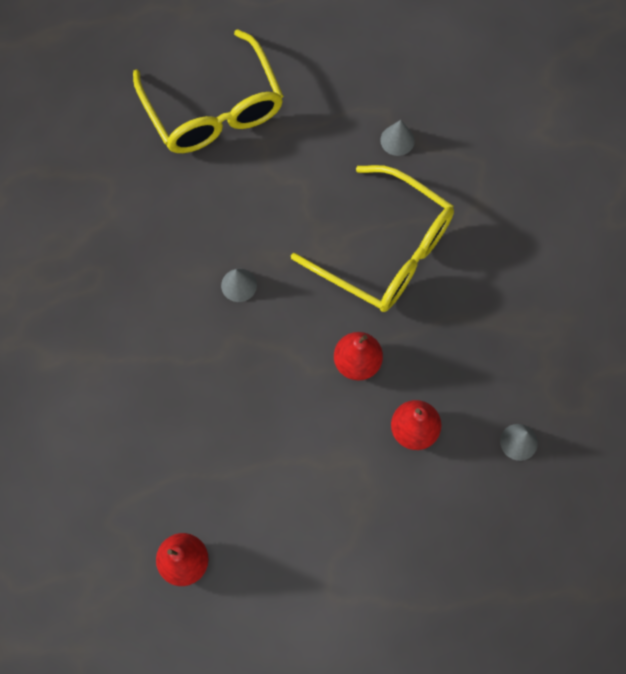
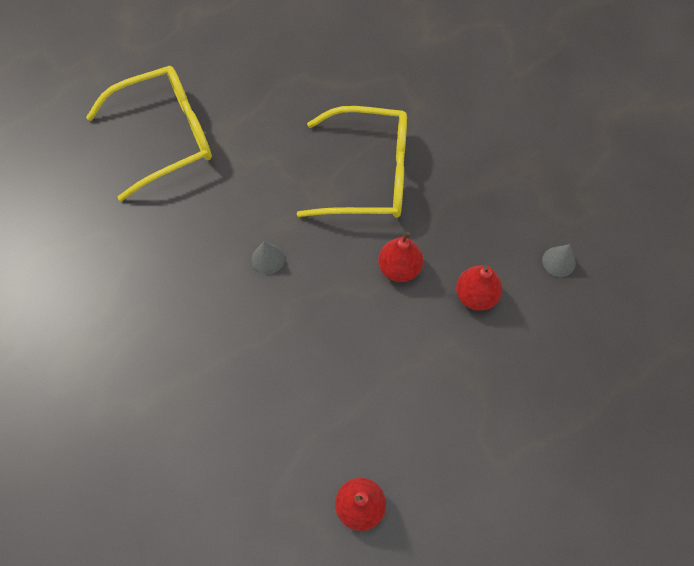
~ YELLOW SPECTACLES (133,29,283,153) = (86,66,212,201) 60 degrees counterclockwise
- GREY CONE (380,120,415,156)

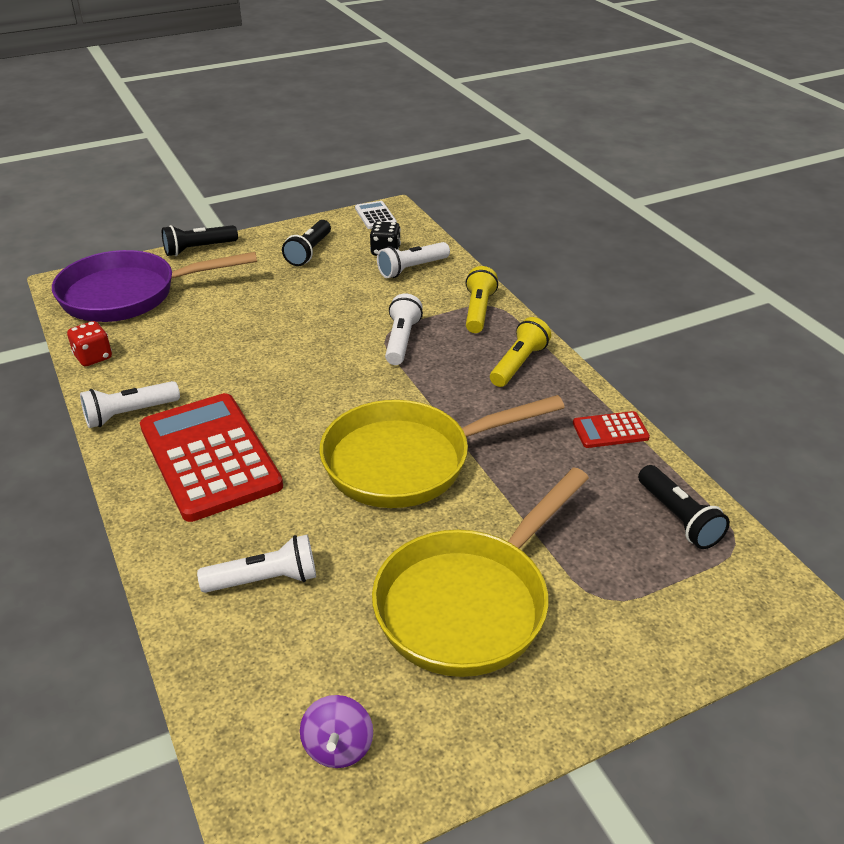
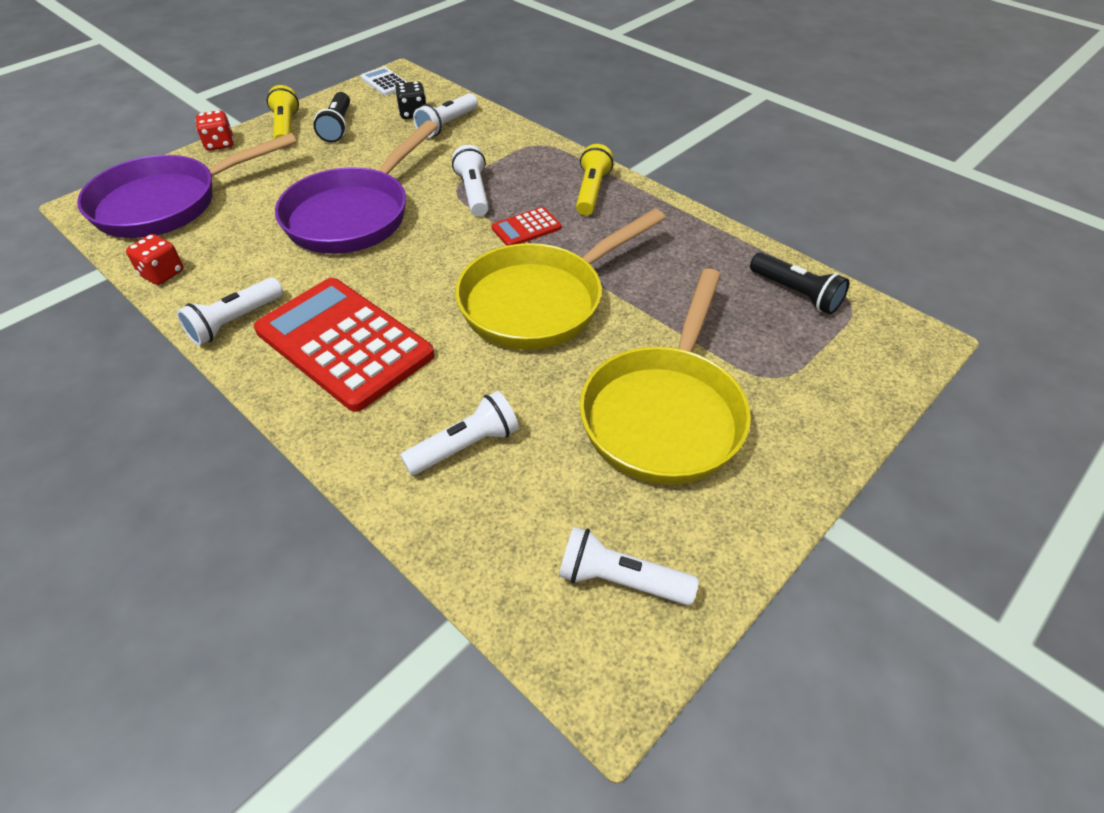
~ BLACK FLASHLIGHT (162,225,238,256) to SCARLET DICE (195,110,234,151)
~ YELLOW FLASHLIGHT (465,266,498,333) to (267,85,299,139)
~ SCARLET ADDING MACHINE (573,411,650,448) to (491,207,562,246)
~ VIOLET SPINNING TOP (300,695,373,768) to SNOW-WHITE FLASHLIGHT (559,527,699,605)
+ VIOLET SKILLET (275,120,438,254)

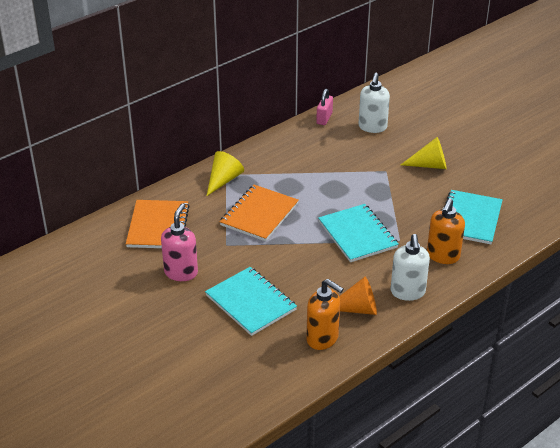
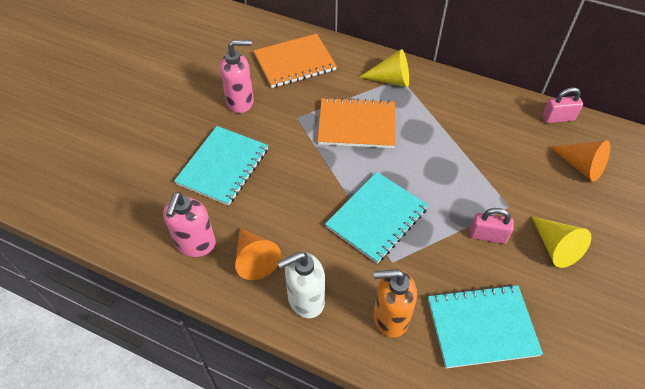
~ SNOW-WHITE SOAP PUMP (358,73,390,133) to BRIGHT ORANGE CONE (549,140,610,182)
~ BRIGHT ORANGE SOAP PUMP (306,279,344,350) to ROSY SOAP PUMP (163,192,216,257)
+ ROSY PADLOCK (470,208,514,244)

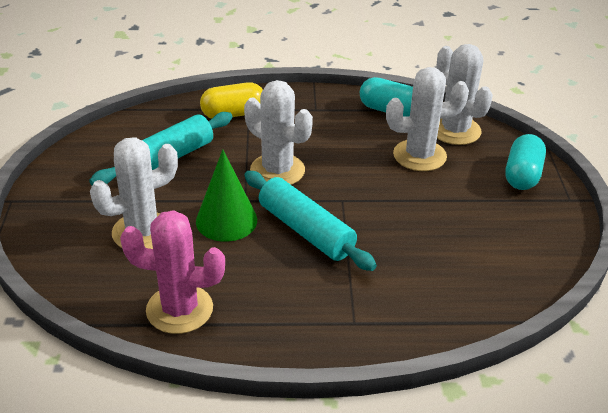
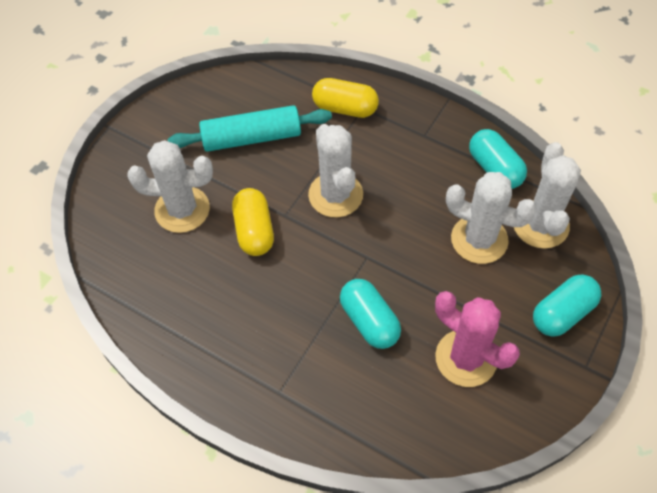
~ LEAF-GREEN CONE (196,150,257,242) to YELLOW CAPSULE (232,188,274,256)
- AQUA ROLLING PIN (244,171,377,271)
~ ROSY SAGUARO CACTUS (120,210,225,334) to (435,291,520,387)
+ AQUA CAPSULE (340,279,401,349)

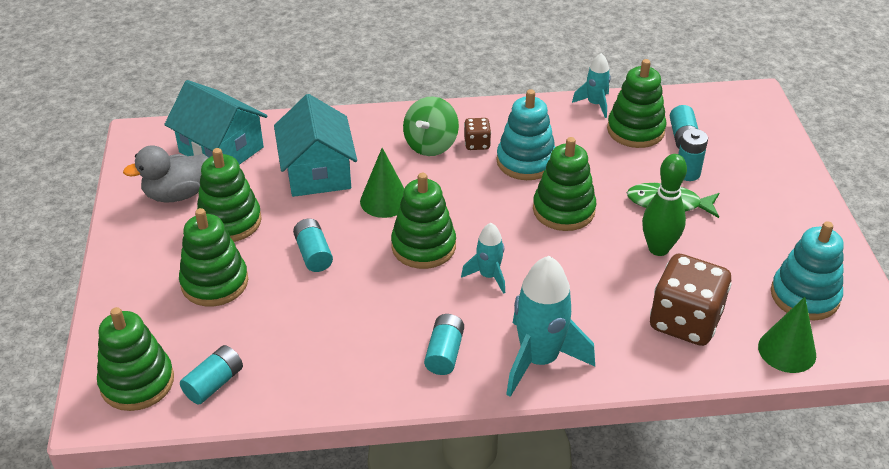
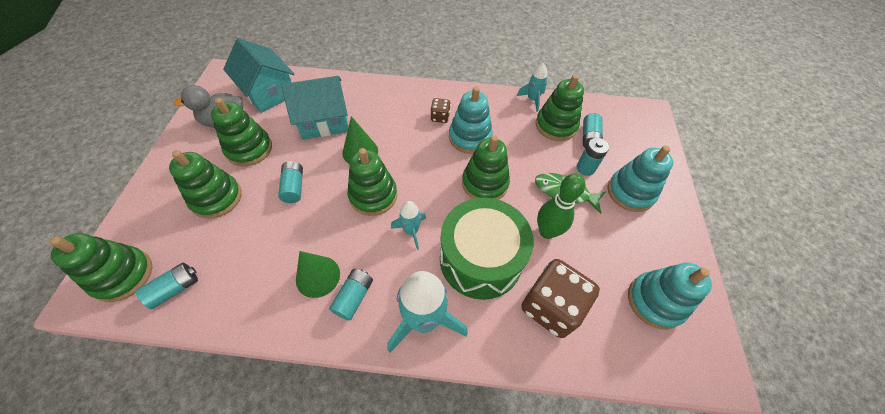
~ AQUA HOUSE (274,94,357,197) = (281,76,348,140) 75 degrees clockwise
- LEAF-GREEN SPINNING TOP (403,96,459,156)
~ LEAF-GREEN CONE (758,297,816,373) to (296,251,340,298)
+ AQUA STACKING TOY (608,146,673,212)
+ LEAF-GREEN DRUM (440,198,534,300)

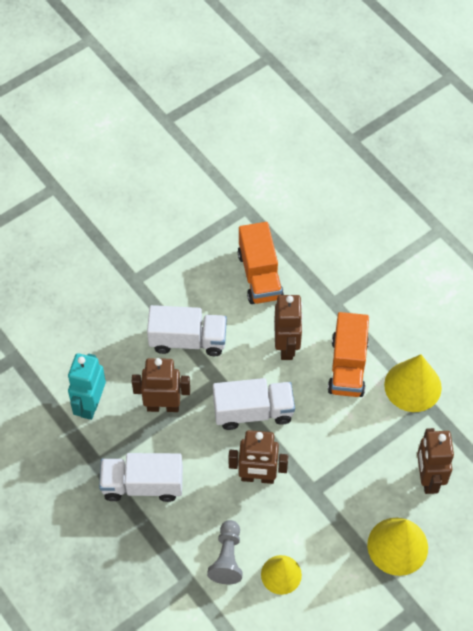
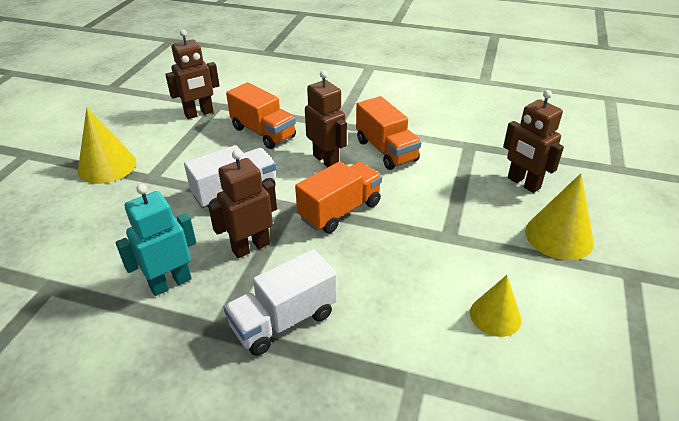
~ AQUA ROBOT FIGURE (68,353,106,420) = (116,184,196,296) 75 degrees clockwise
~ YELLOW CONE (384,354,442,412) to (78,107,136,184)
~ SNOW-WHITE LORRY (213,378,295,430) to BRIGHT ORANGE LORRY (295,161,382,233)
~ DARK BROWN ROBOT FIGURE (229,430,288,484) to (165,29,220,119)
- GREY GAME PAWN (207,520,243,584)

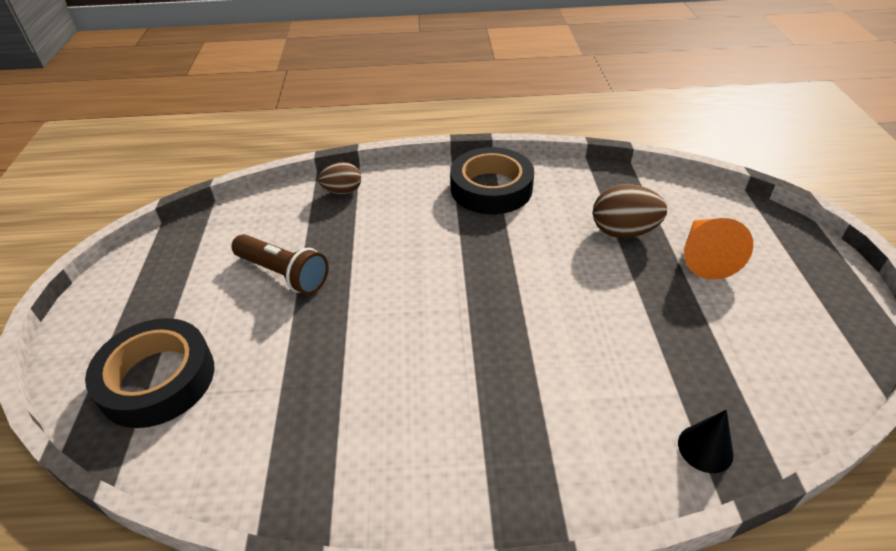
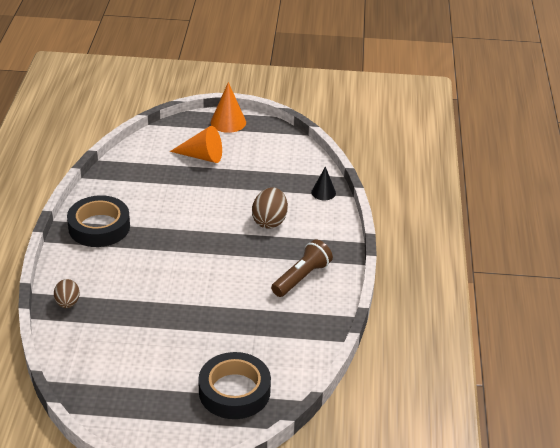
~ DARK BROWN EGG SHAPE (593,184,667,238) to (252,187,288,229)
~ DARK BROWN FLASHLIGHT (231,234,329,295) to (271,240,333,297)
+ BRIGHT ORANGE CONE (211,82,246,133)

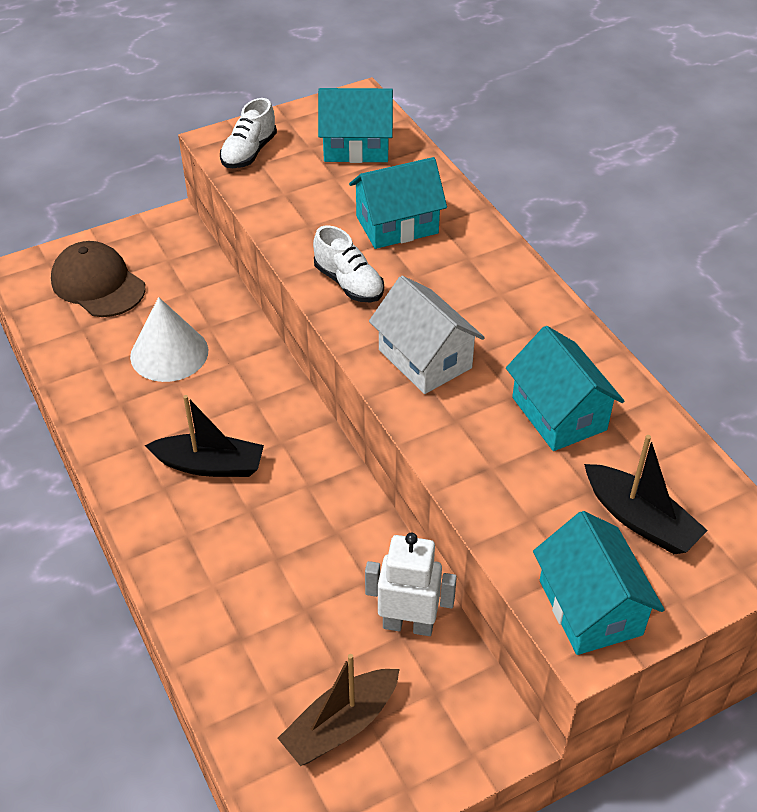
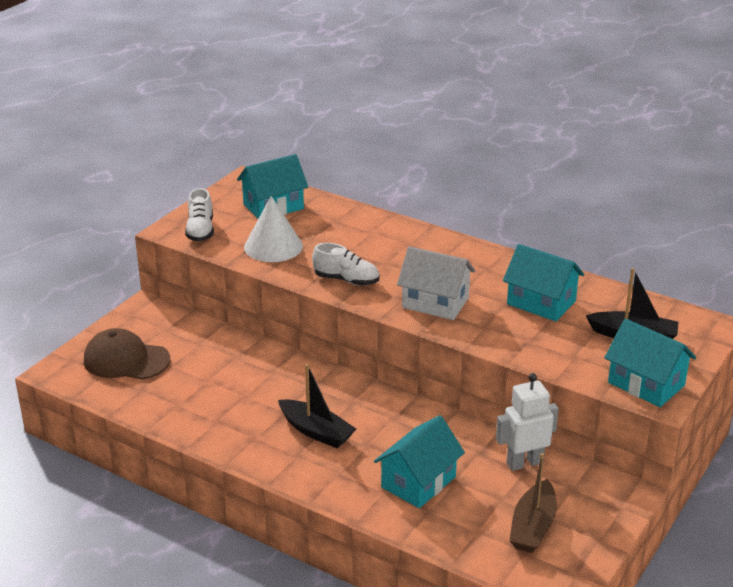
~ AQUA HOUSE (349,157,447,249) to (374,415,465,508)
~ SNOW-WHITE CONE (130,297,208,382) to (244,196,303,262)
~ BLACK BOAT (145,395,264,477) = (278,364,356,448) 60 degrees clockwise

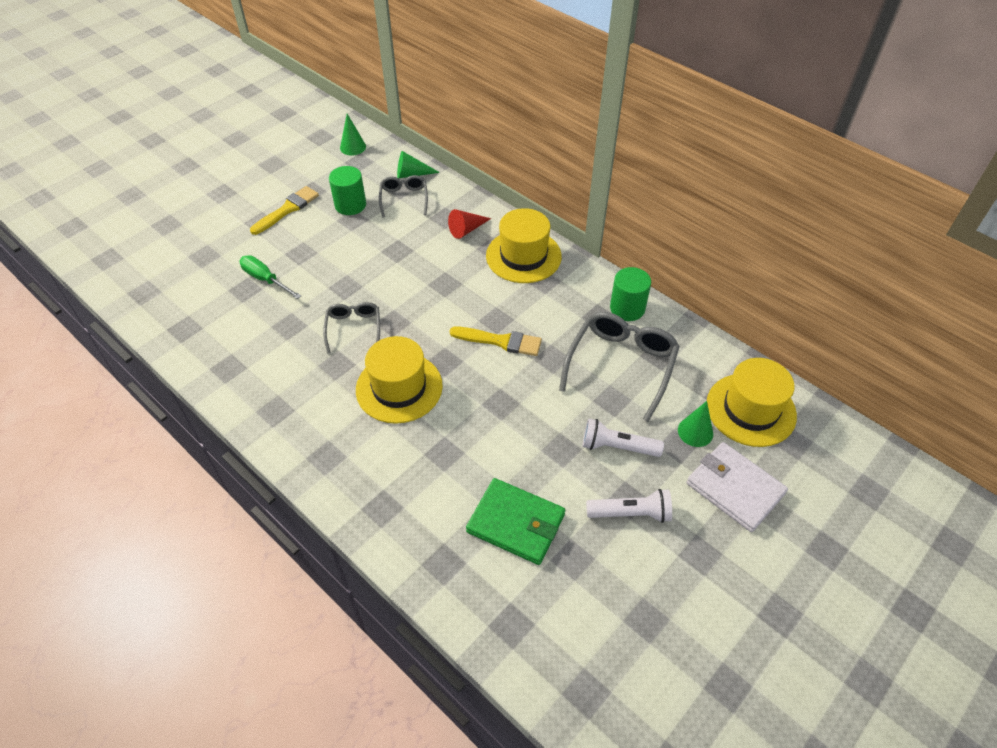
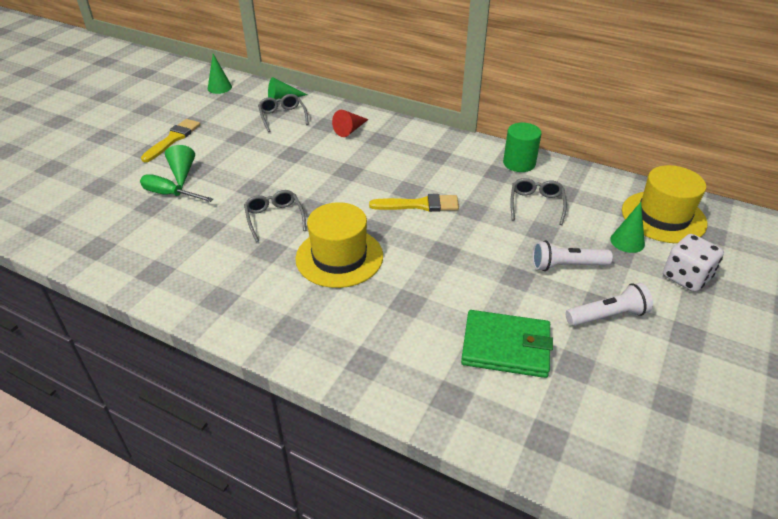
- LEAF-GREEN SOLID CYLINDER (329,166,366,215)
- YELLOW TOP HAT (486,208,562,283)
~ GREY SPECTACLES (559,312,680,422) = (510,178,567,225) x0.57
~ SNOW-WHITE BILLFOLD (686,442,788,532) to SNOW-WHITE DICE (663,234,724,292)
+ LEAF-GREEN CONE (165,145,195,188)

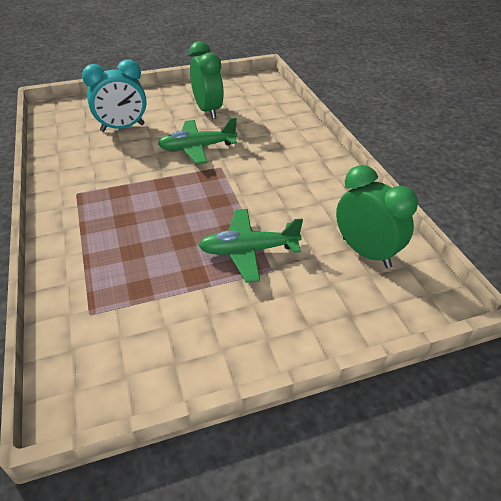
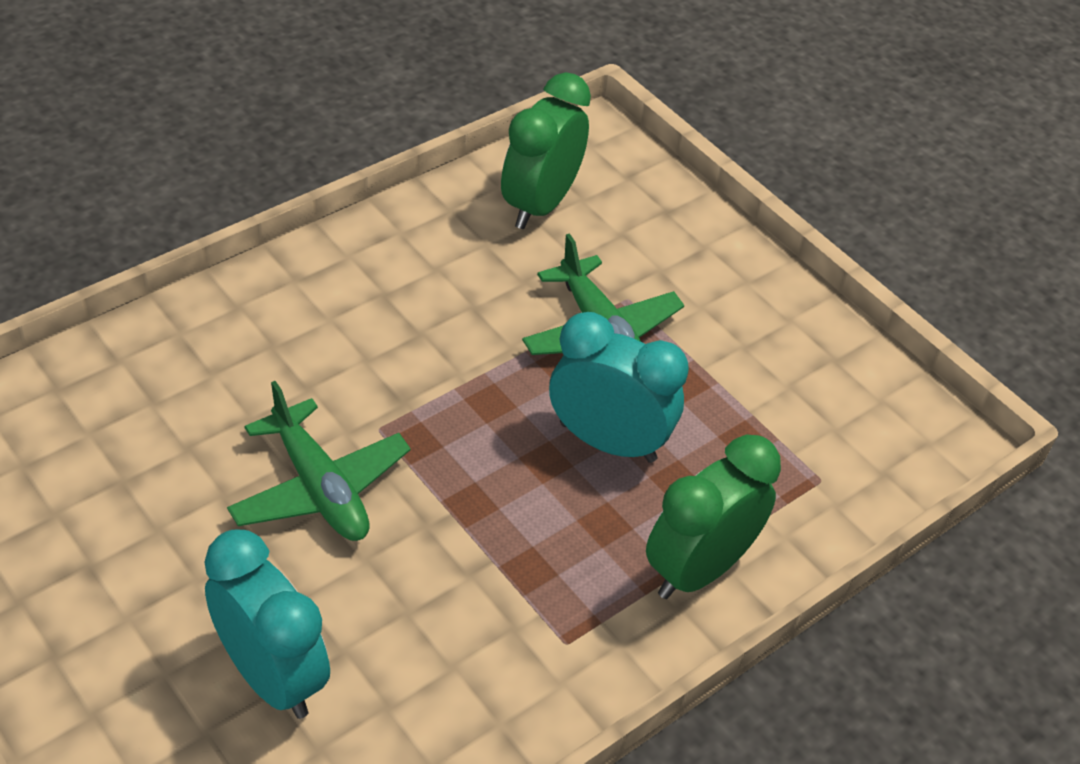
~ LEAF-GREEN BEDSIDE CLOCK (189,41,224,119) to (646,434,781,599)
+ AQUA BEDSIDE CLOCK (549,312,689,463)

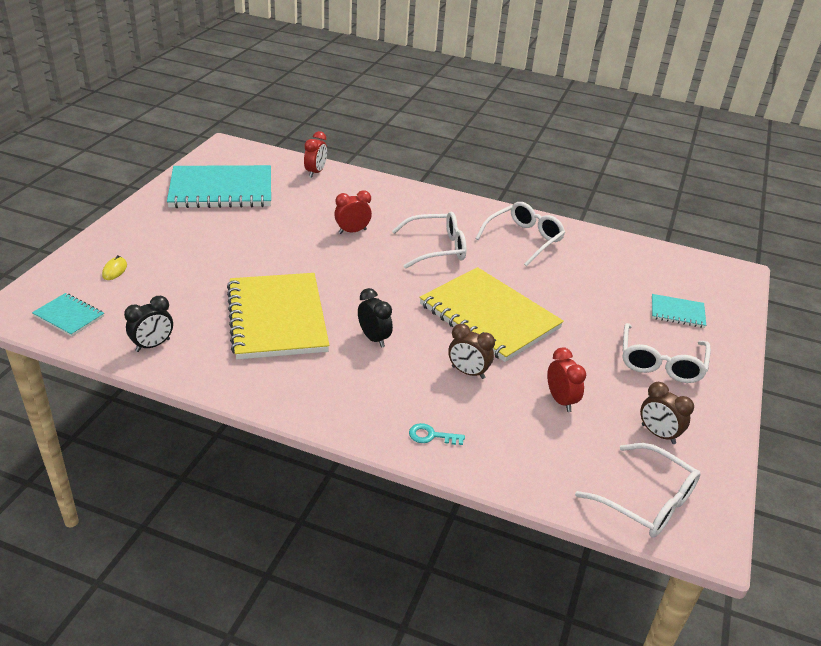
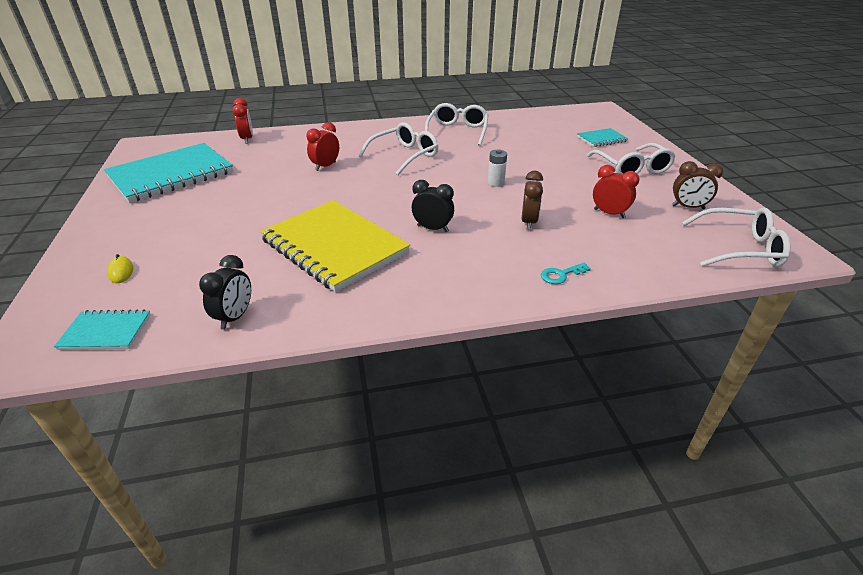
~ YELLOW EXERCISE BOOK (419,267,564,362) to SNOW-WHITE AA BATTERY (488,149,507,187)
~ DARK BROWN BEDSIDE CLOCK (448,324,495,379) = (522,171,543,230) 75 degrees counterclockwise

